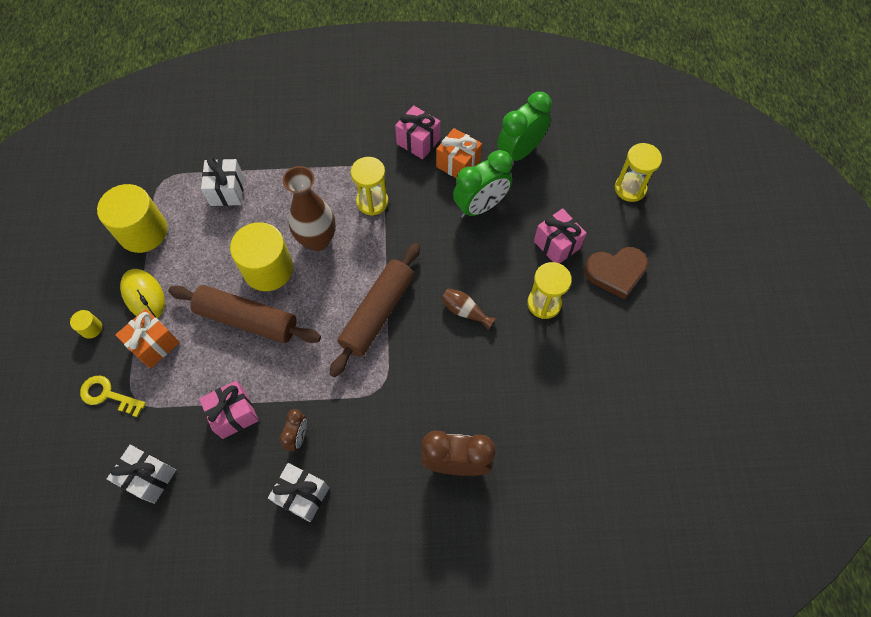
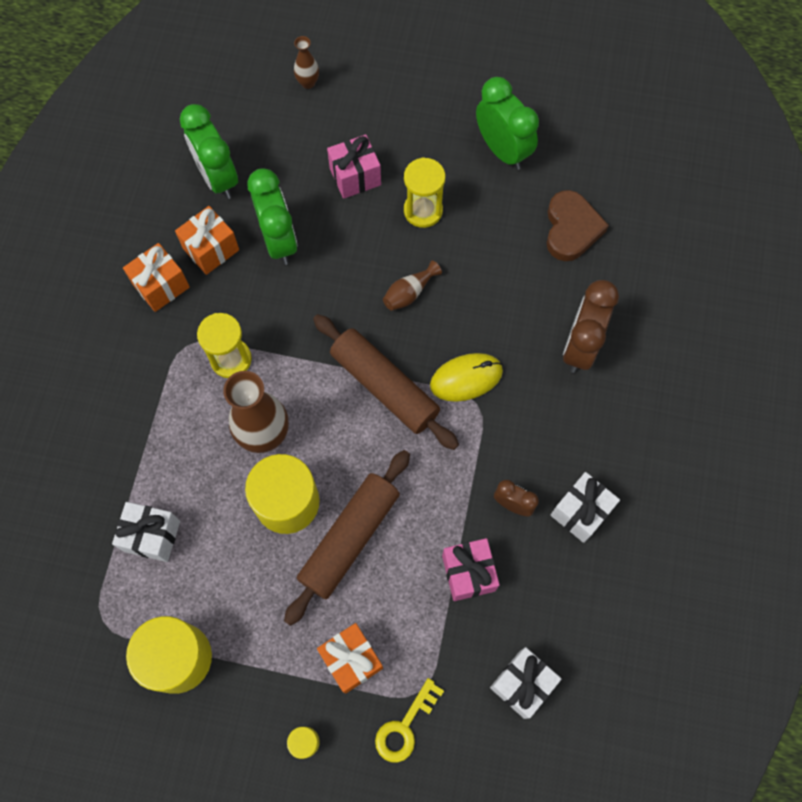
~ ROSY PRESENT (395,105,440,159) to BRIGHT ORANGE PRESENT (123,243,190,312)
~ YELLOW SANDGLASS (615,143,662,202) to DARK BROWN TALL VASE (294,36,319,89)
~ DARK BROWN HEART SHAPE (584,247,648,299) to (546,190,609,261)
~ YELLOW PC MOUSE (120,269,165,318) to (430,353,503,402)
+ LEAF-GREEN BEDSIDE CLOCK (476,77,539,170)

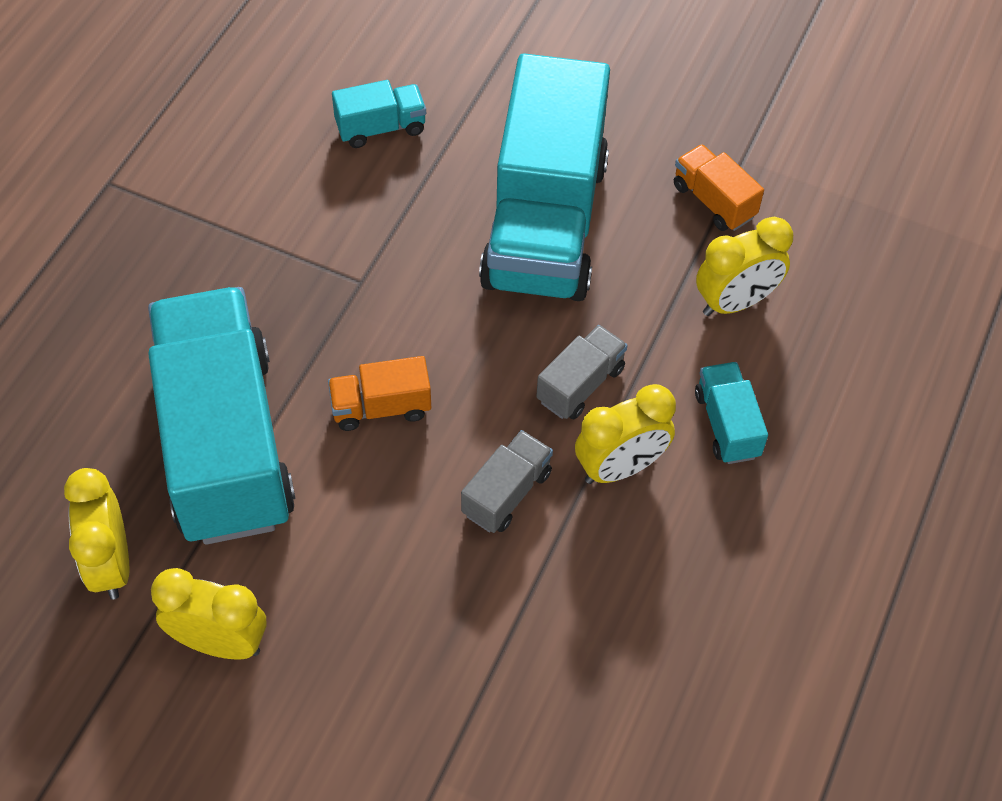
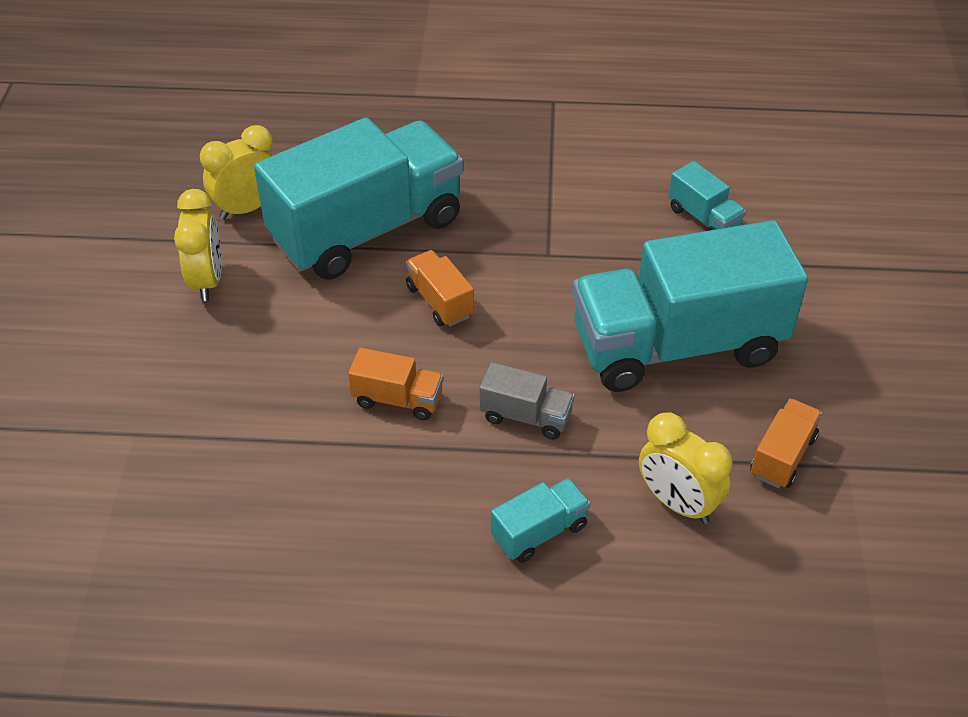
- YELLOW BEDSIDE CLOCK (575,384,676,484)
~ GREY LORRY (461,430,553,533) to BRIGHT ORANGE LORRY (348,348,443,421)

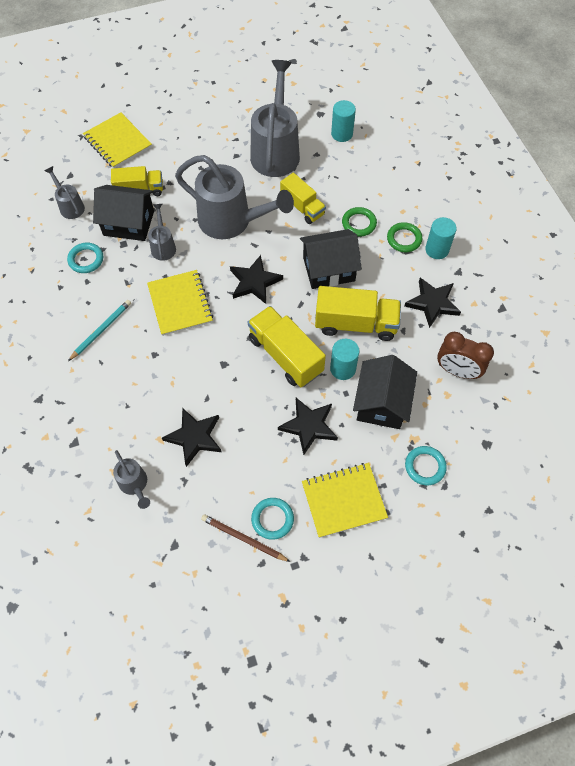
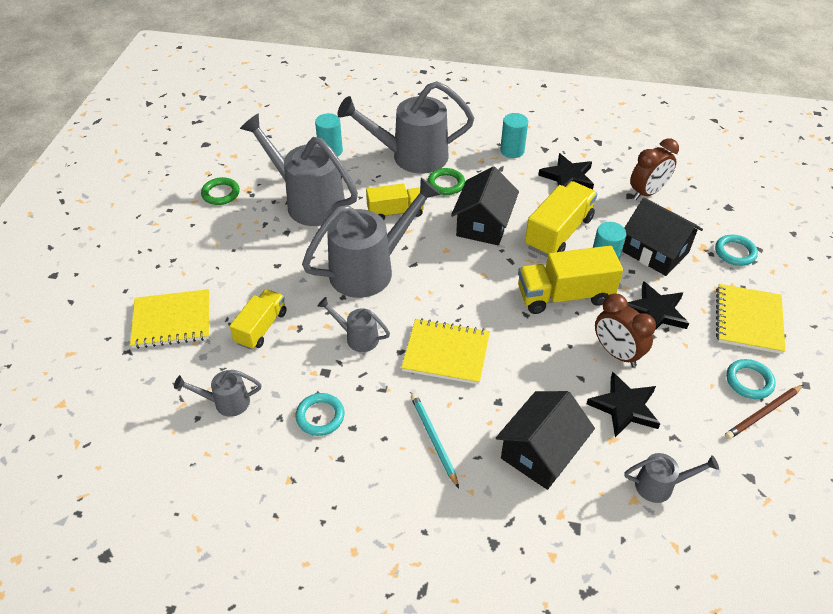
~ BLACK HOUSE (93,185,154,241) to (496,391,595,490)
~ LEAF-GREEN TORUS (387,222,422,252) to (201,177,240,205)
- BLACK FIVE-POINTED STAR (230,255,283,304)
+ GREY WATERING CAN (337,81,474,174)
+ DARK BROWN BEDSIDE CLOCK (595,293,656,367)

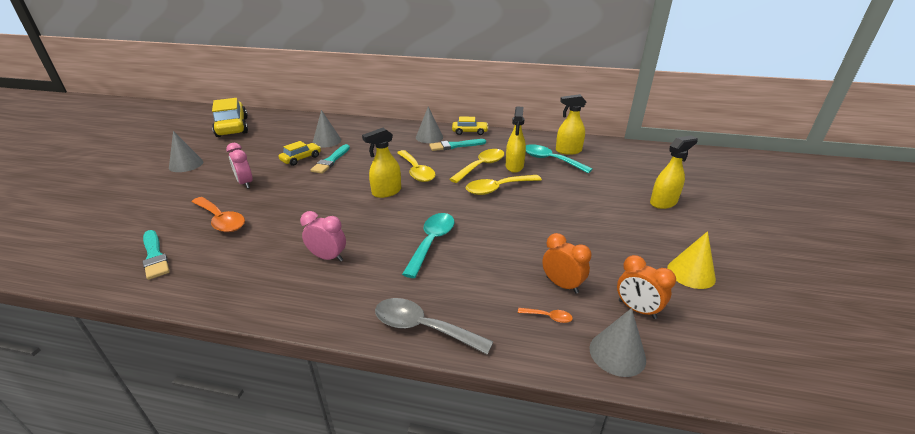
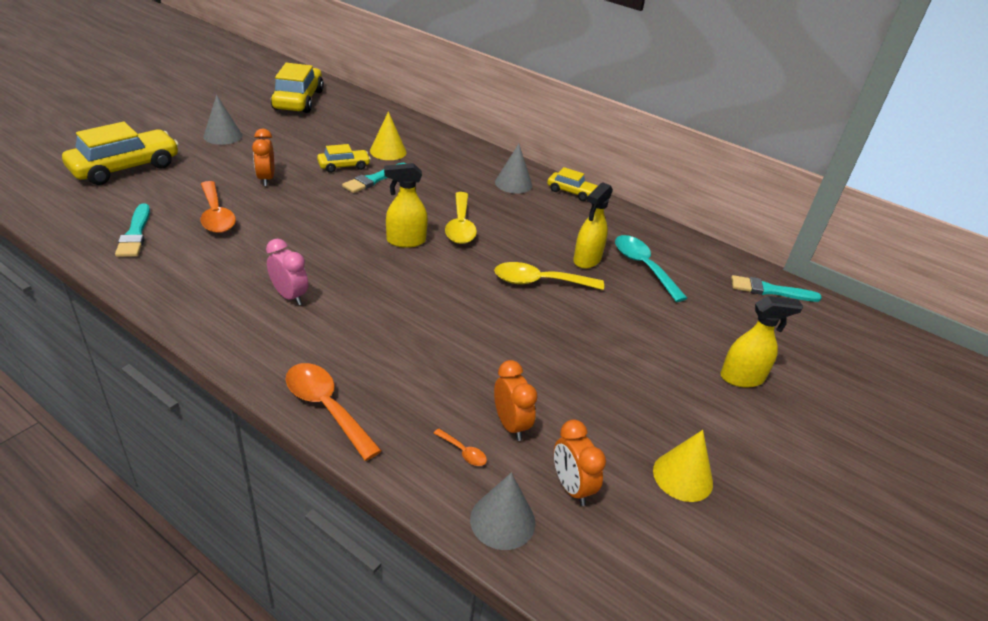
- YELLOW SPRAYER (556,94,586,155)
~ GREY CONE (313,110,341,147) to YELLOW CONE (370,111,406,160)
~ AQUA BRUSH (429,139,486,151) to (731,275,822,302)
~ ROSY BEDSIDE CLOCK (226,143,253,189) to BRIGHT ORANGE BEDSIDE CLOCK (252,129,274,186)
- YELLOW TEASPOON (449,149,504,183)
- AQUA TEASPOON (402,213,454,278)
~ GREY TEASPOON (375,298,493,355) to BRIGHT ORANGE TEASPOON (286,363,382,461)
+ YELLOW TOY CAR (62,122,179,185)

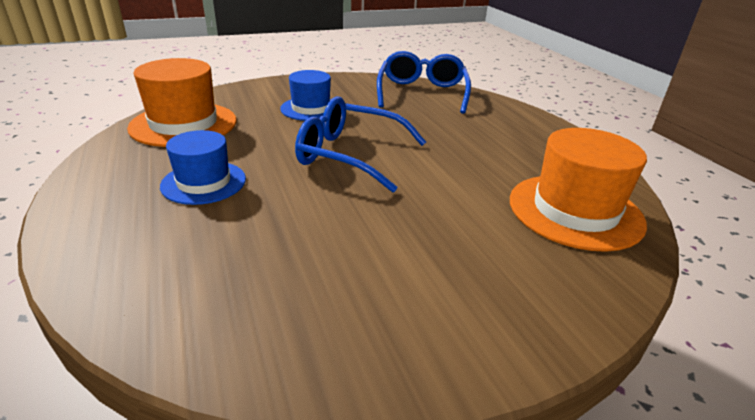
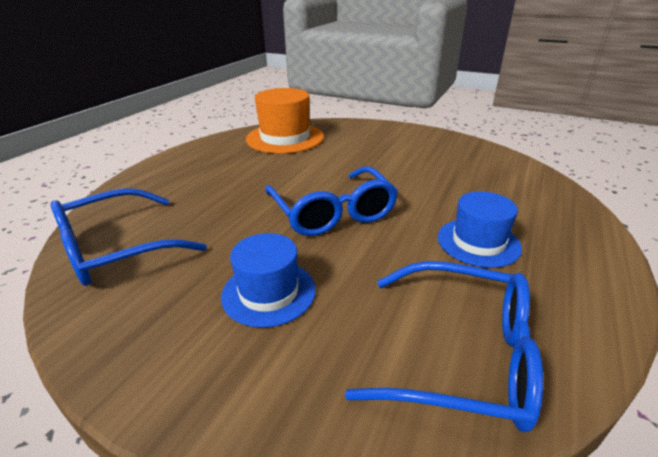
~ BRIGHT ORANGE TOP HAT (127,58,237,147) to ROYAL BLUE SPECTACLES (345,261,543,432)

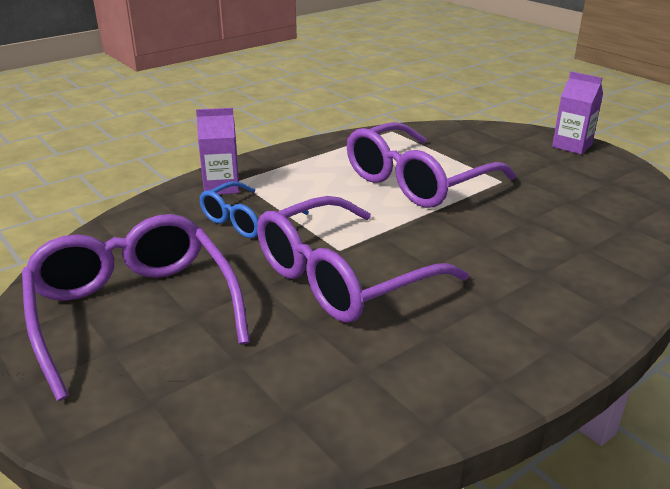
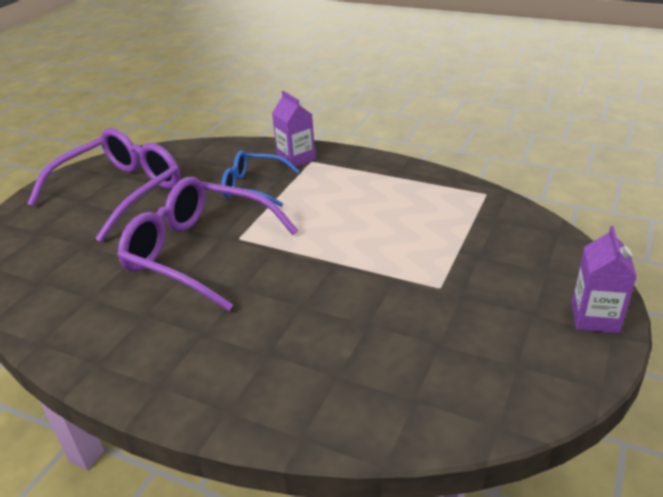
- VIOLET SPECTACLES (347,122,516,208)

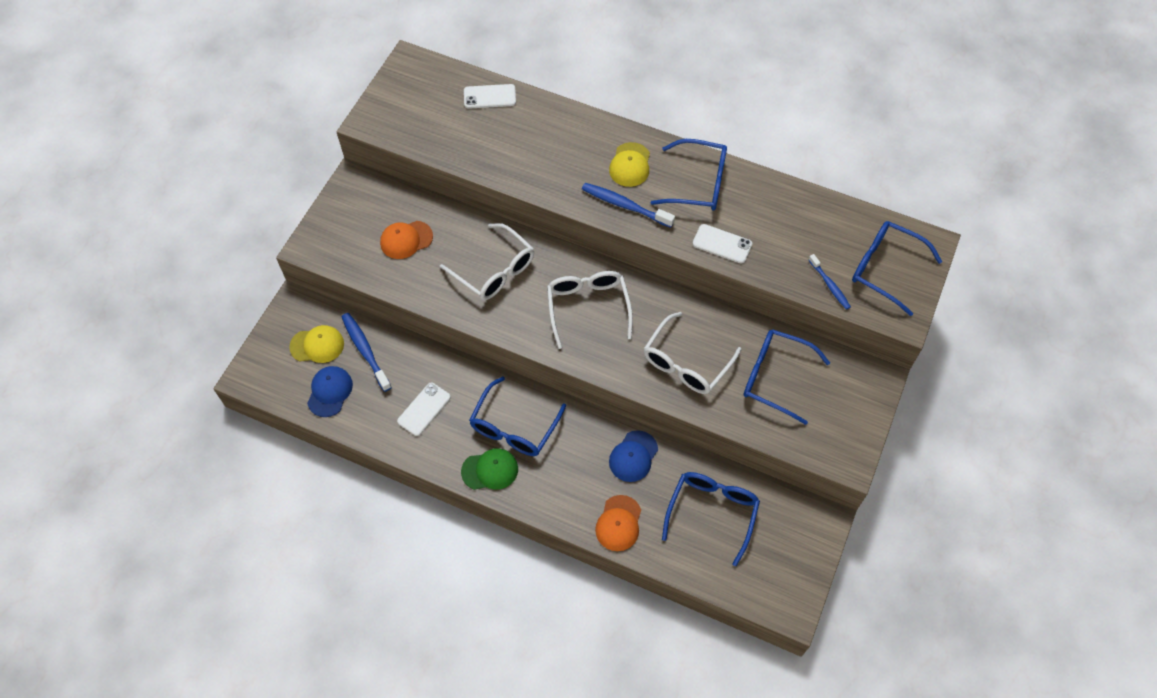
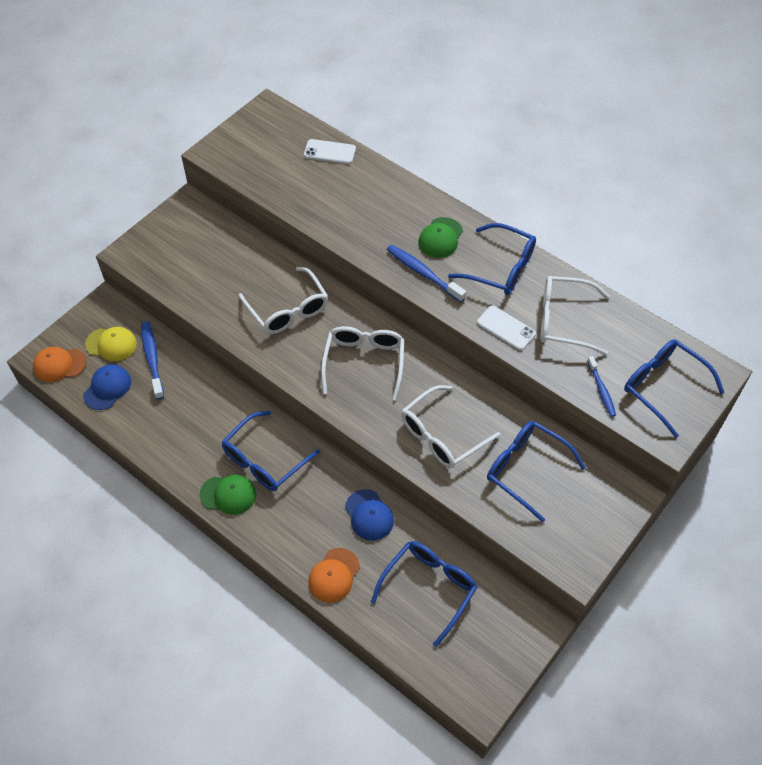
~ YELLOW CAP (609,142,650,187) to LEAF-GREEN CAP (418,217,463,258)
~ BRIGHT ORANGE CAP (380,221,433,259) to (33,347,87,382)
- SNOW-WHITE PHONE (397,383,451,436)
~ ROYAL BLUE CAP (609,430,658,482) = (345,489,394,541) 75 degrees counterclockwise
+ SNOW-WHITE SPECTACLES (540,276,610,355)

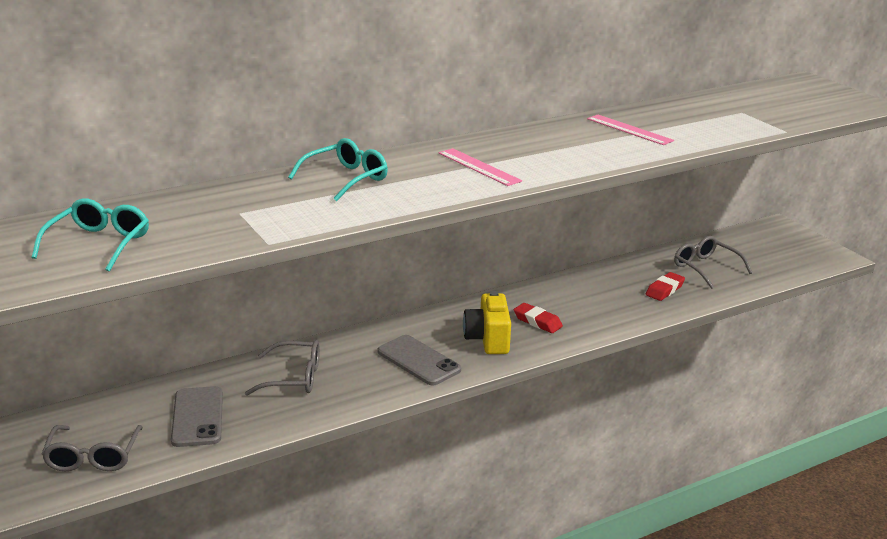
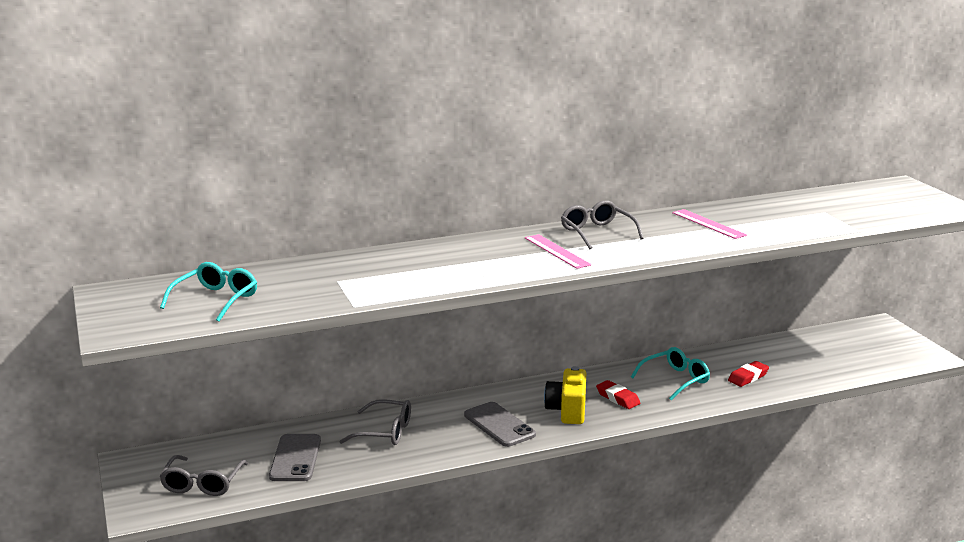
~ AQUA SPECTACLES (288,138,388,201) to (631,347,710,400)
~ GREY SPECTACLES (674,236,753,289) to (561,200,644,249)

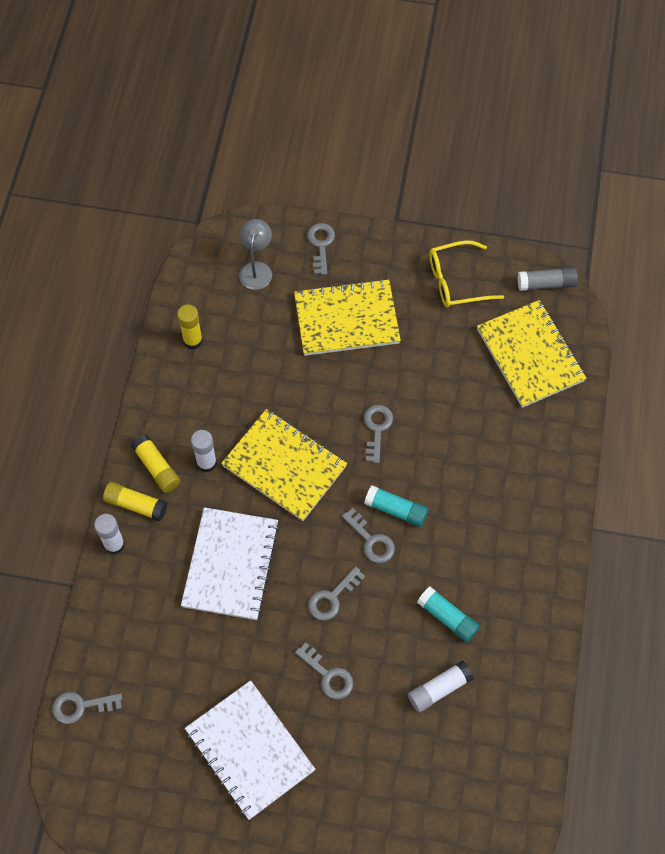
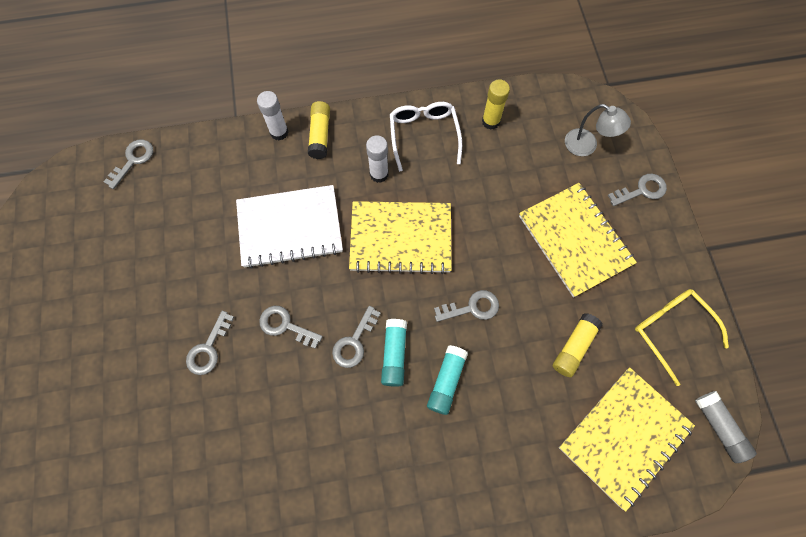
~ GREY LAMP (239,219,272,290) = (565,104,631,156) 45 degrees clockwise
~ YELLOW EXERCISE BOOK (221,409,347,521) = (349,201,452,274) 75 degrees clockwise
~ YELLOW GLUE STICK (131,434,180,493) to (553,313,603,377)
~ AQUA GLUE STICK (417,586,480,642) to (427,345,468,415)
- SNOW-WHITE GLUE STICK (408,661,474,712)
- SNOW-WHITE EXERCISE BOOK (185,680,316,820)
~ GREY LATCHKEY (52,692,122,724) = (104,139,153,189) 60 degrees clockwise
+ SNOW-WHITE SPECTACLES (390,102,462,172)

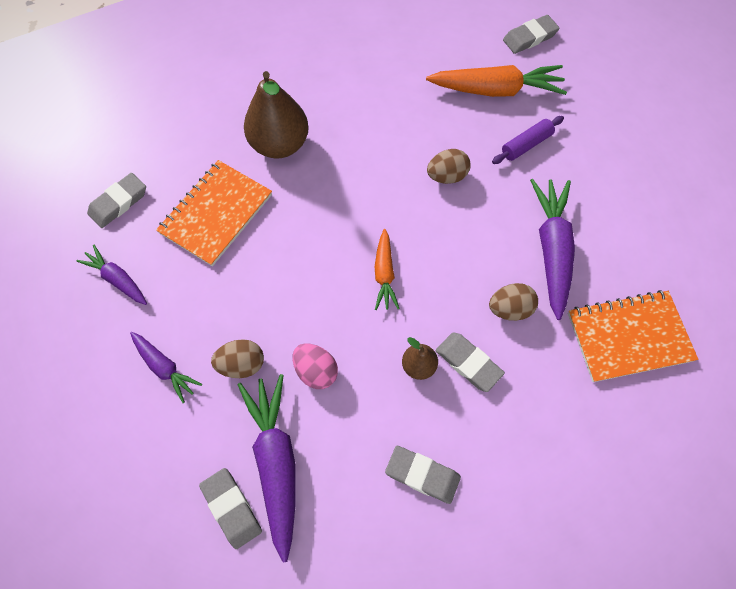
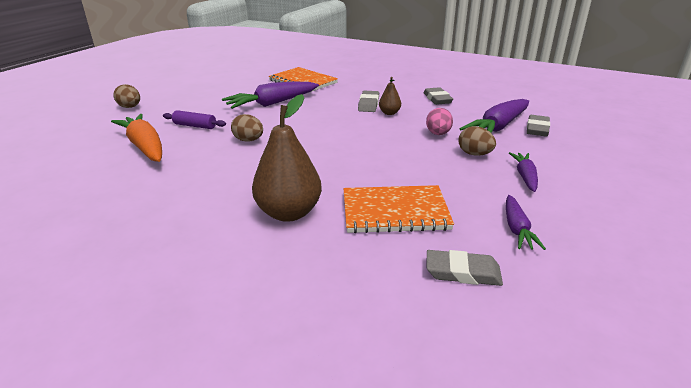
- GREY PENCIL ERASER (503,15,560,54)
- BRIGHT ORANGE CARROT (375,229,400,310)
~ DARK BROWN EGG SHAPE (489,283,538,321) to (114,84,140,108)

